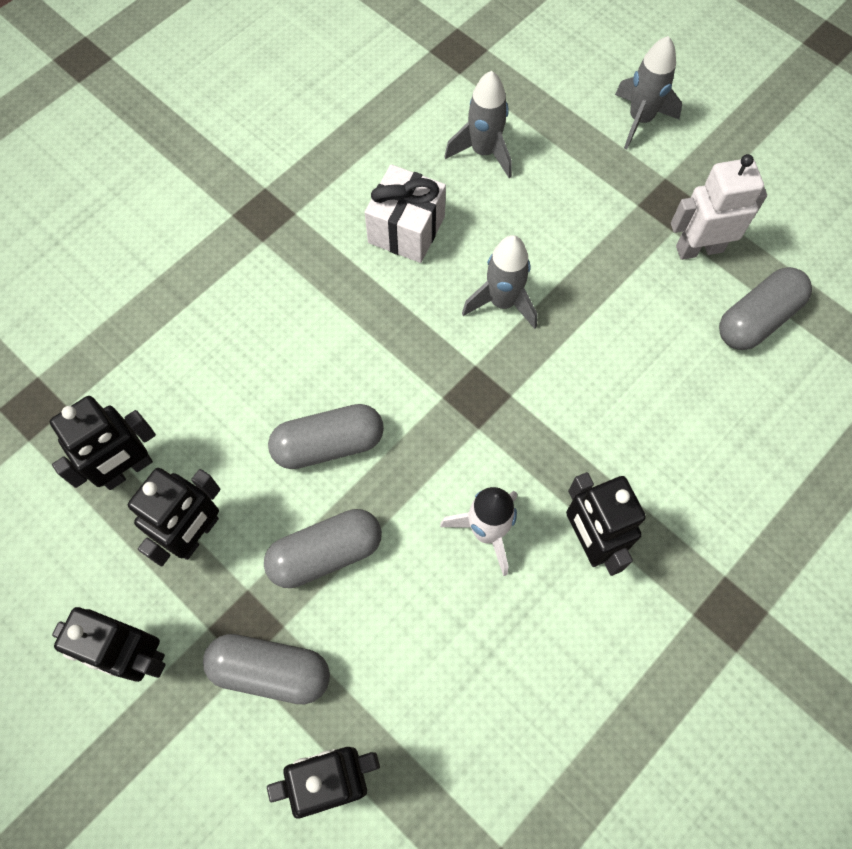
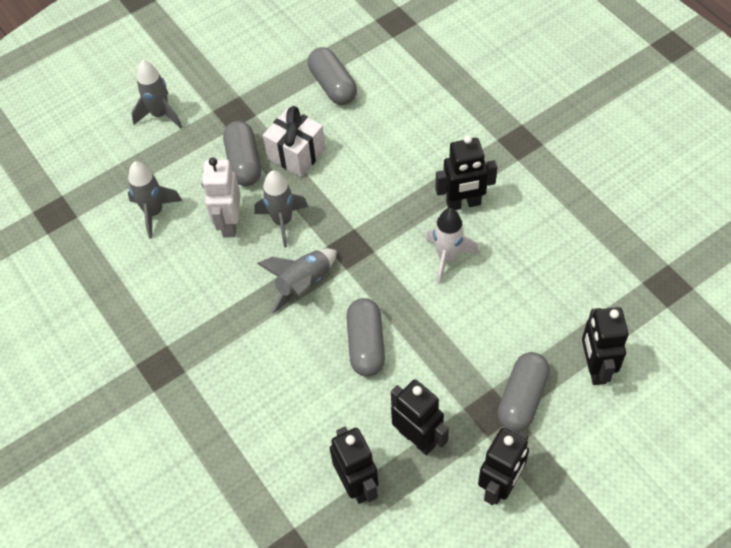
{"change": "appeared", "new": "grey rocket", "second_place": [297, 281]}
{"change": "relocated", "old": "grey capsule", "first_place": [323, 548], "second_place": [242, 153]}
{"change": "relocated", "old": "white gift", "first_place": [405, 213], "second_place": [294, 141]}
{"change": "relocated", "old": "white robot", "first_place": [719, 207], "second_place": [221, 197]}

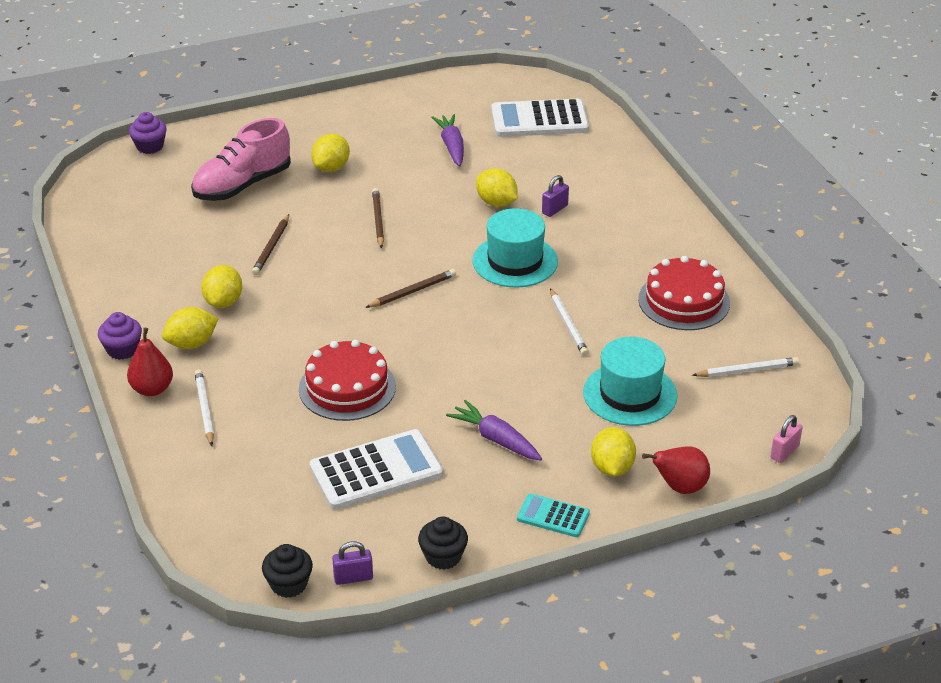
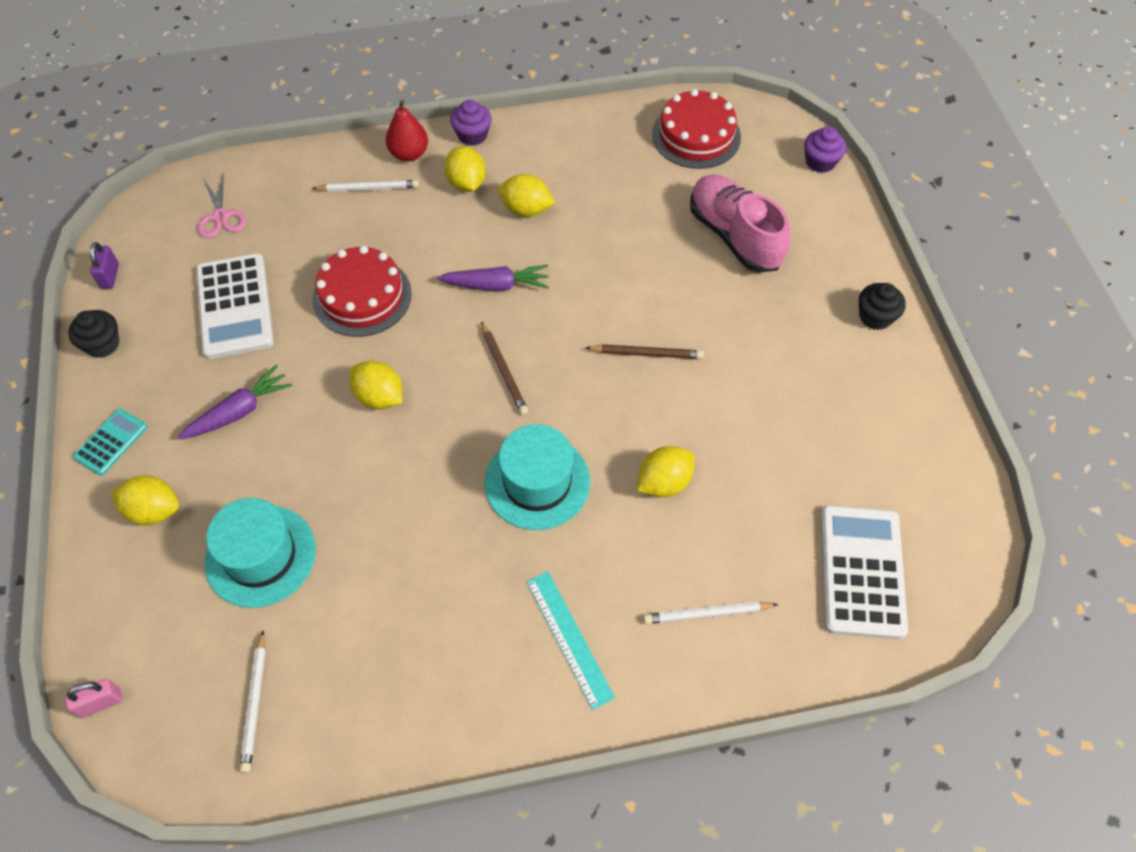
{"change": "missing", "old": "brown pencil", "first_place": [270, 244]}
{"change": "missing", "old": "purple padlock", "first_place": [555, 196]}
{"change": "missing", "old": "red pear", "first_place": [676, 470]}
{"change": "appeared", "new": "pink scissors", "second_place": [222, 205]}
{"change": "appeared", "new": "turquoise ruler", "second_place": [570, 640]}
{"change": "relocated", "old": "black cupcake", "first_place": [287, 571], "second_place": [882, 306]}
{"change": "relocated", "old": "yellow lemon", "first_place": [330, 153], "second_place": [376, 385]}
{"change": "relocated", "old": "purple carrot", "first_place": [447, 140], "second_place": [493, 278]}
{"change": "relocated", "old": "white pencil", "first_place": [569, 322], "second_place": [710, 612]}
{"change": "relocated", "old": "red cake", "first_place": [684, 293], "second_place": [696, 129]}
{"change": "spun", "old": "pink padlock", "first_place": [787, 439], "second_place": [94, 698], "degrees": -75}

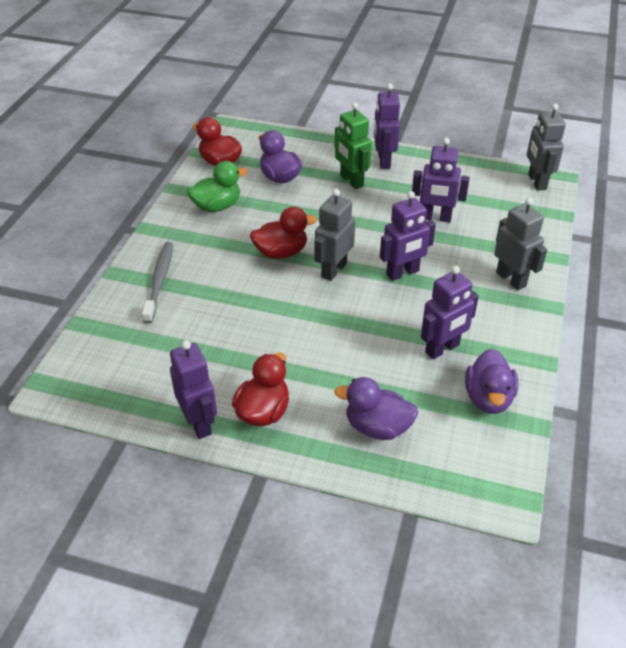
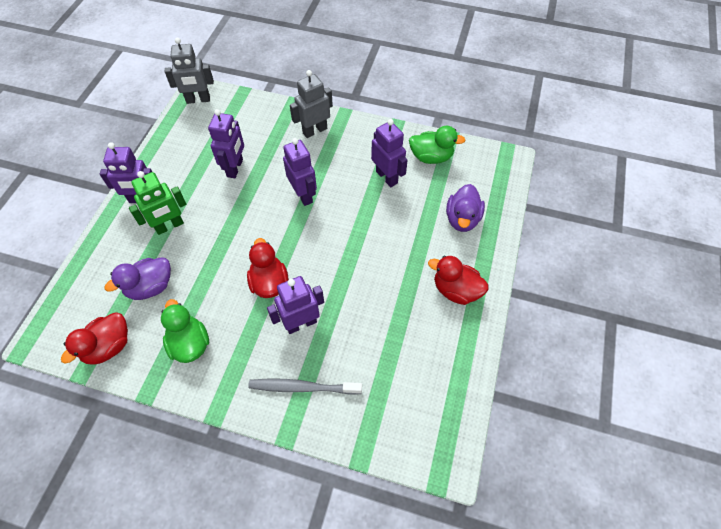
{"change": "missing", "old": "grey robot", "first_place": [334, 234]}
{"change": "relocated", "old": "purple robot", "first_place": [193, 389], "second_place": [295, 305]}
{"change": "colour", "old": "purple duck", "new": "green duck", "first_place": [491, 381], "second_place": [437, 145]}

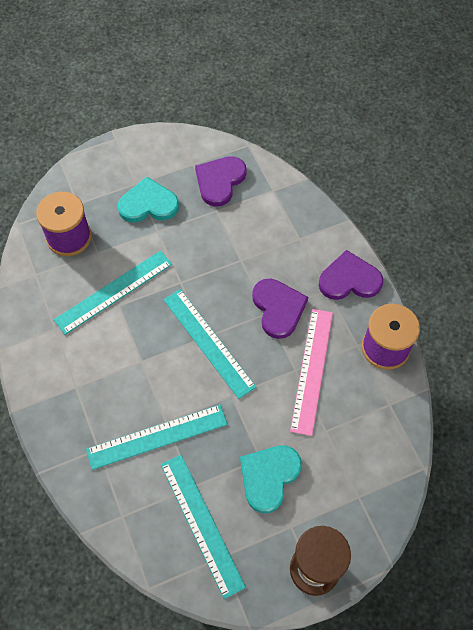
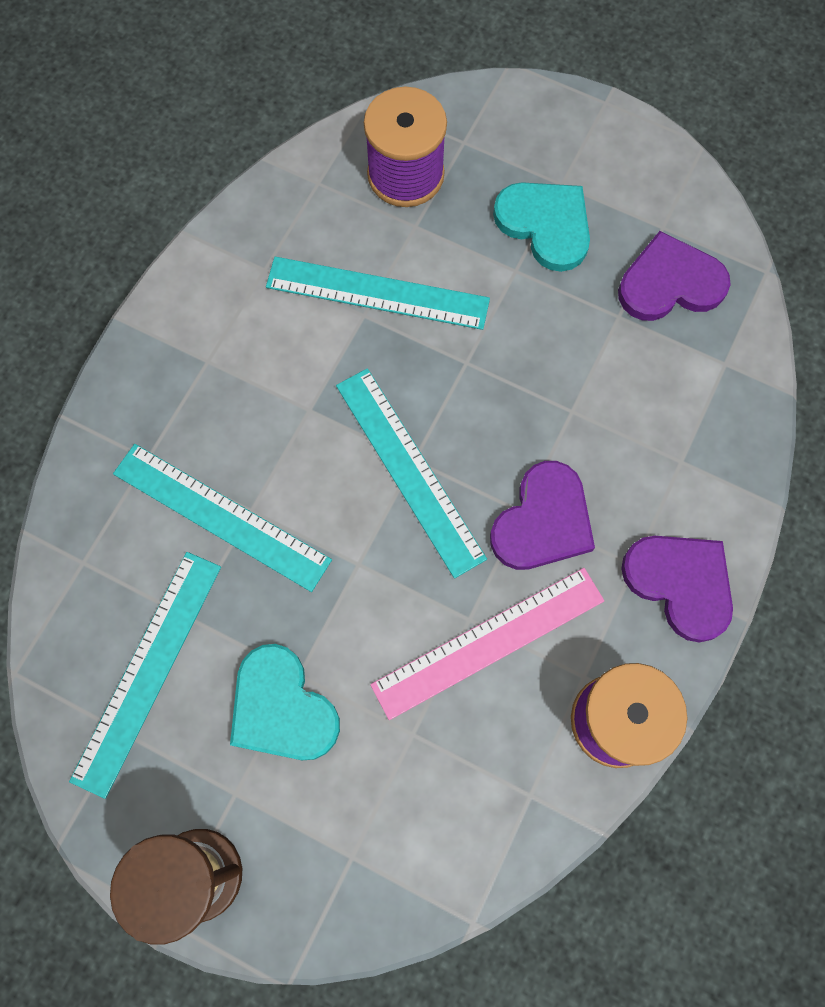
{"change": "spun", "old": "turquoise ruler", "first_place": [209, 344], "second_place": [411, 473], "degrees": -45}
{"change": "spun", "old": "turquoise heart", "first_place": [271, 479], "second_place": [285, 702], "degrees": -120}

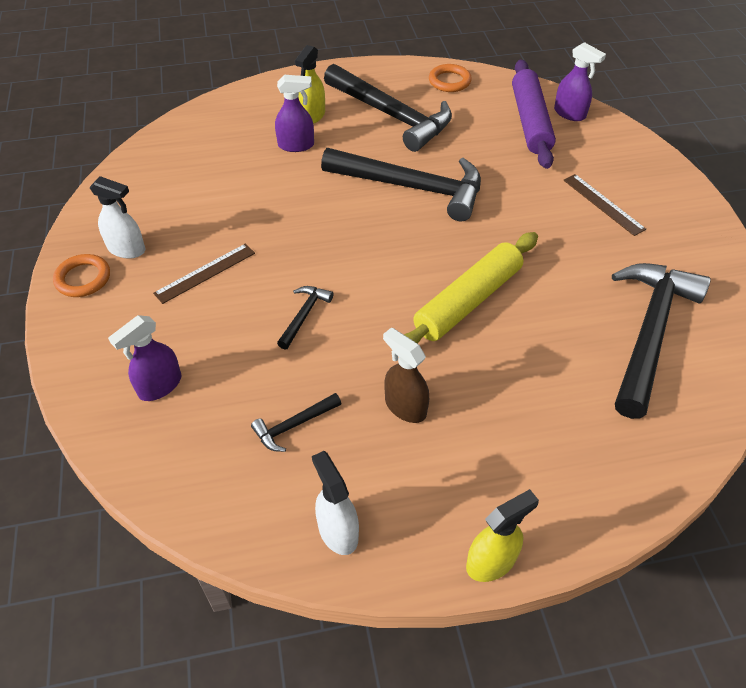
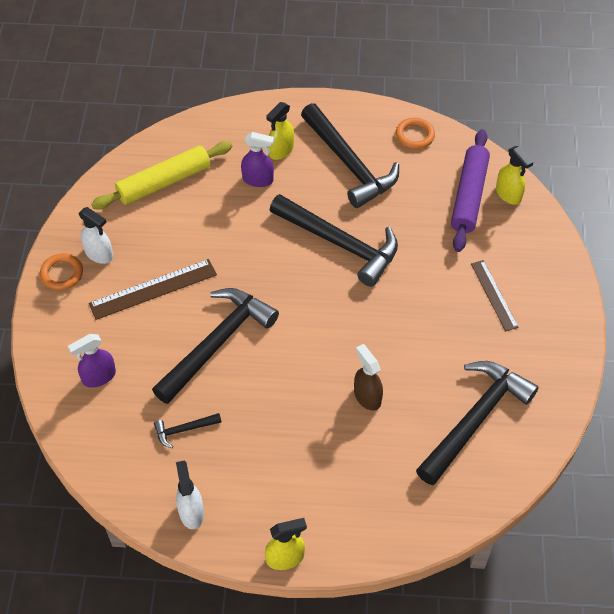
{"change": "relocated", "old": "brown spray bottle", "first_place": [406, 375], "second_place": [368, 377]}
{"change": "relocated", "old": "yellow rolling pin", "first_place": [471, 288], "second_place": [161, 175]}
{"change": "colour", "old": "purple spray bottle", "new": "yellow spray bottle", "first_place": [580, 81], "second_place": [514, 175]}
{"change": "size", "old": "brown ruler", "first_place": [204, 274], "second_place": [153, 289], "factor": 1.51}
{"change": "size", "old": "black hammer", "first_place": [305, 318], "second_place": [215, 346], "factor": 2.32}

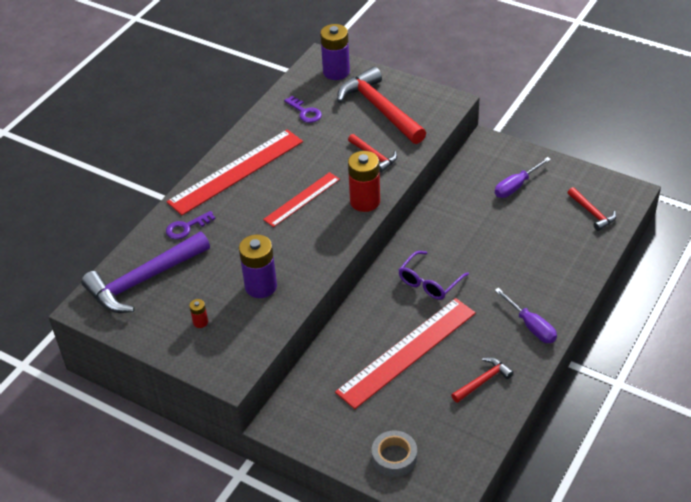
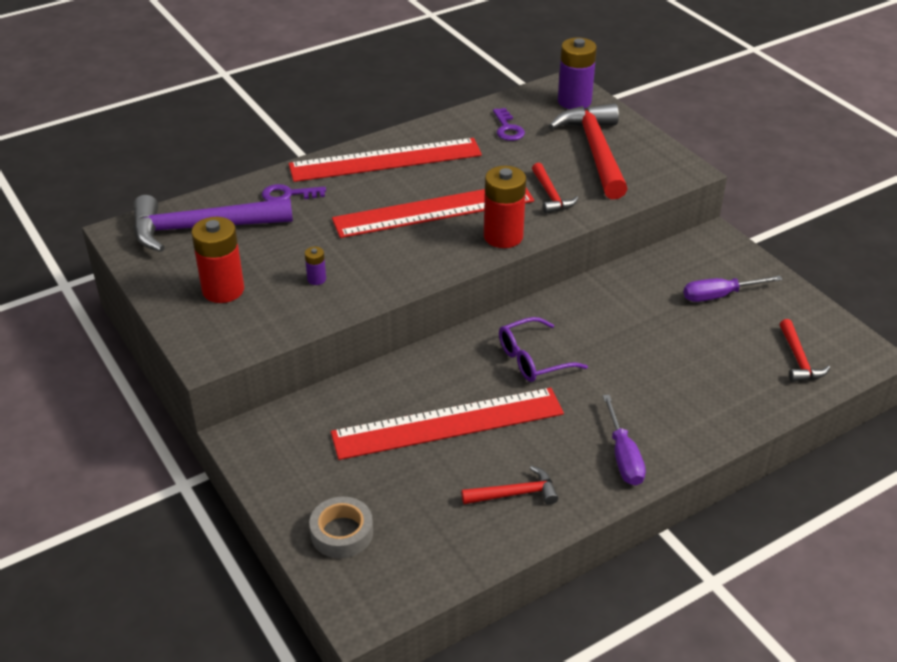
{"change": "size", "old": "red battery", "first_place": [198, 313], "second_place": [217, 260], "factor": 2.19}
{"change": "size", "old": "purple battery", "first_place": [258, 266], "second_place": [315, 266], "factor": 0.46}
{"change": "size", "old": "red ruler", "first_place": [301, 199], "second_place": [433, 213], "factor": 1.71}

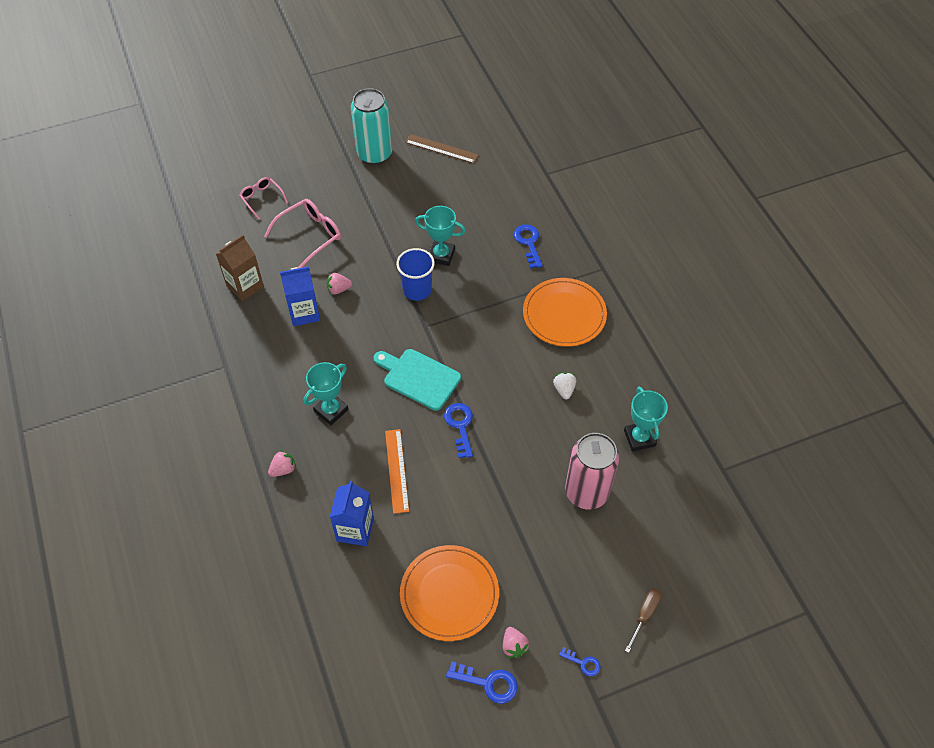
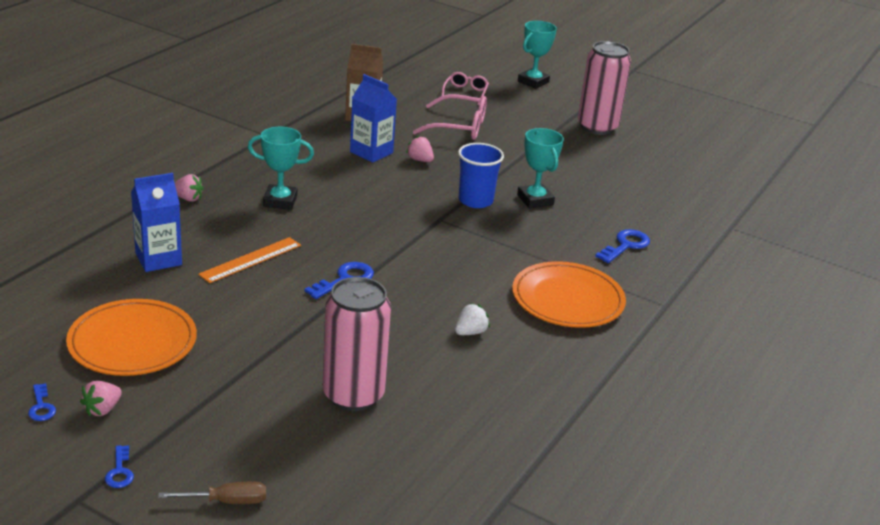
{"change": "missing", "old": "turquoise cutting board", "first_place": [417, 380]}
{"change": "missing", "old": "brown ruler", "first_place": [442, 149]}
{"change": "relocated", "old": "turquoise trophy", "first_place": [646, 419], "second_place": [537, 55]}
{"change": "colour", "old": "turquoise can", "new": "pink can", "first_place": [371, 126], "second_place": [604, 88]}
{"change": "size", "old": "blue key", "first_place": [482, 683], "second_place": [42, 402], "factor": 0.6}

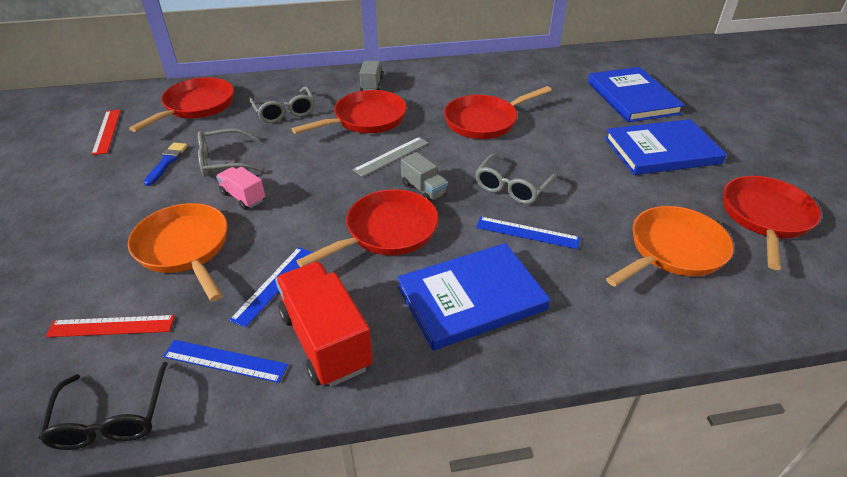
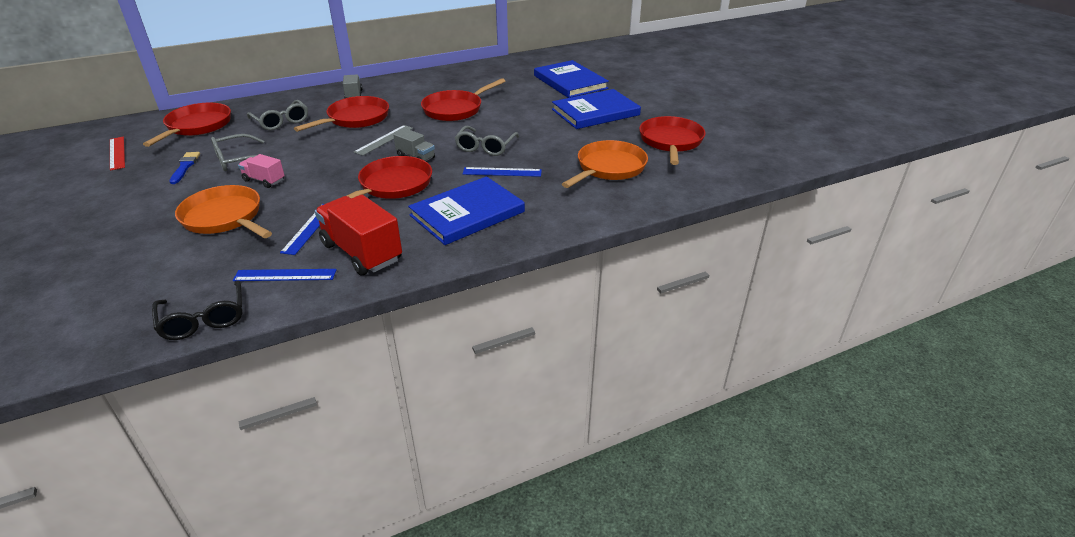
{"change": "missing", "old": "red ruler", "first_place": [110, 326]}

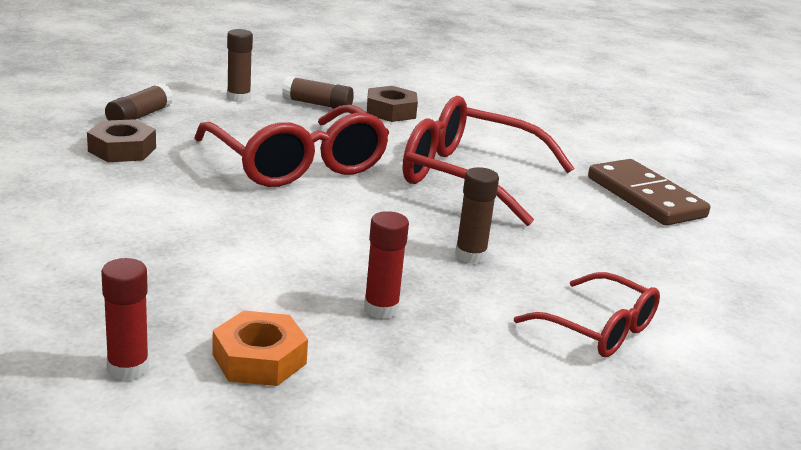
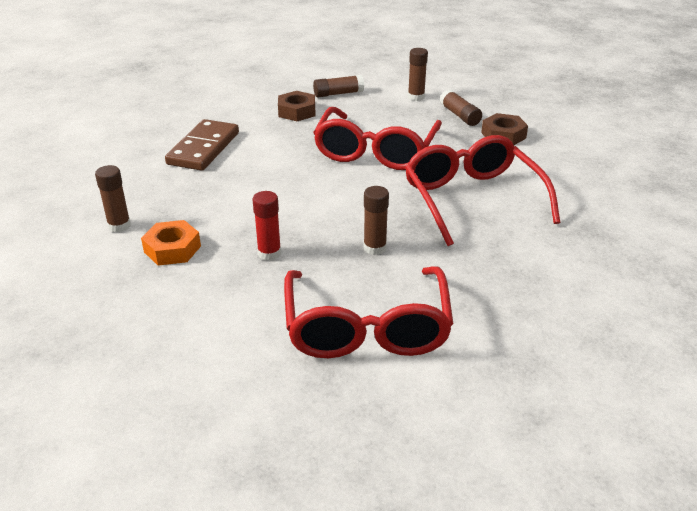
{"change": "relocated", "old": "brown domino", "first_place": [649, 192], "second_place": [202, 145]}
{"change": "colour", "old": "red glue stick", "new": "brown glue stick", "first_place": [125, 319], "second_place": [113, 198]}
{"change": "size", "old": "red glasses", "first_place": [587, 314], "second_place": [368, 312], "factor": 1.73}

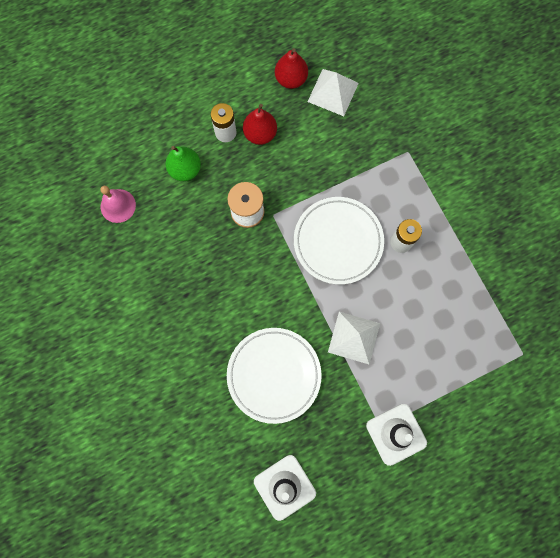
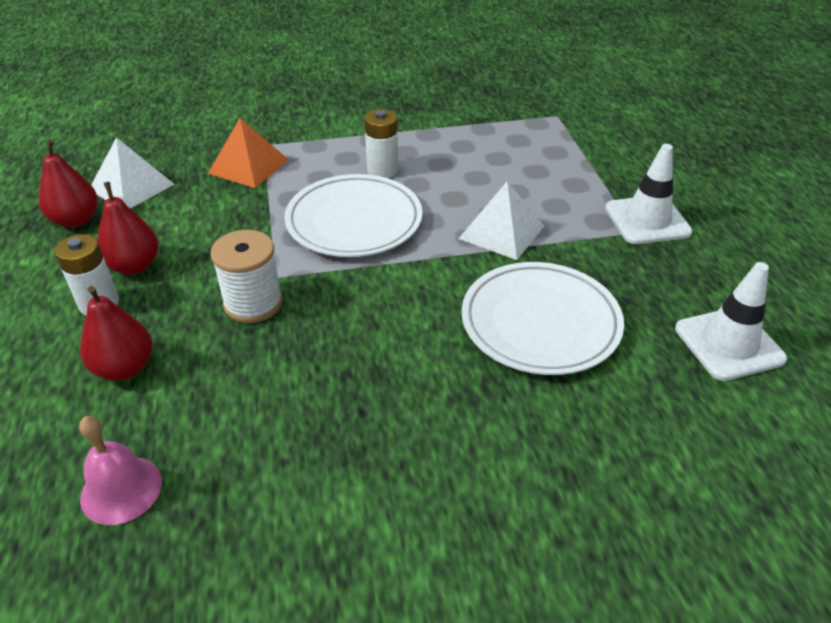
{"change": "appeared", "new": "orange pyramid", "second_place": [248, 153]}
{"change": "colour", "old": "green pear", "new": "red pear", "first_place": [183, 163], "second_place": [116, 333]}

